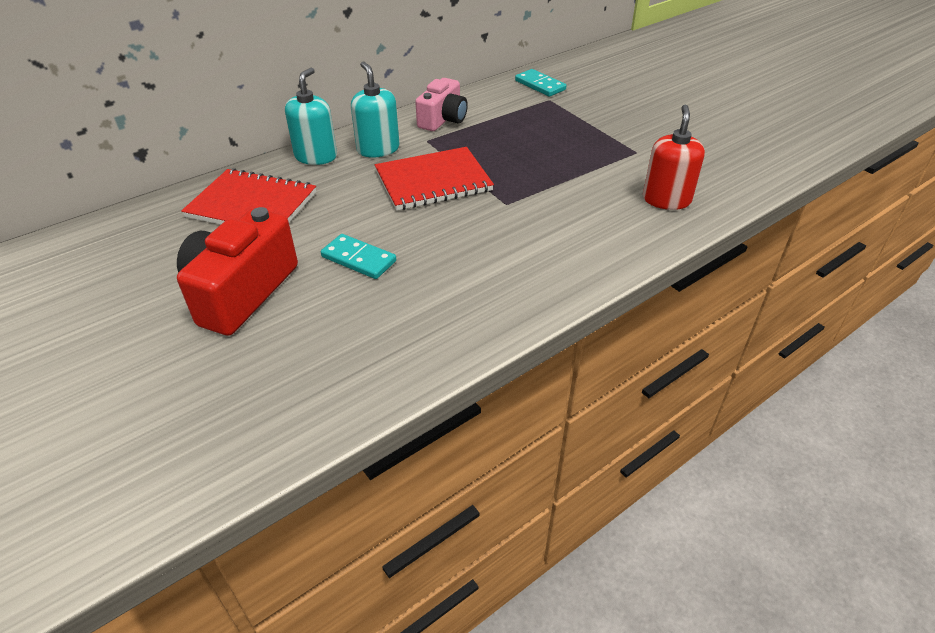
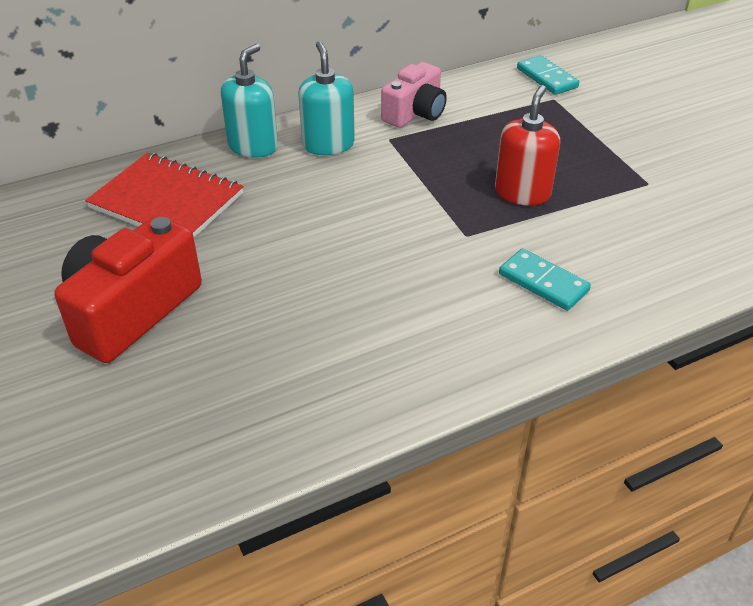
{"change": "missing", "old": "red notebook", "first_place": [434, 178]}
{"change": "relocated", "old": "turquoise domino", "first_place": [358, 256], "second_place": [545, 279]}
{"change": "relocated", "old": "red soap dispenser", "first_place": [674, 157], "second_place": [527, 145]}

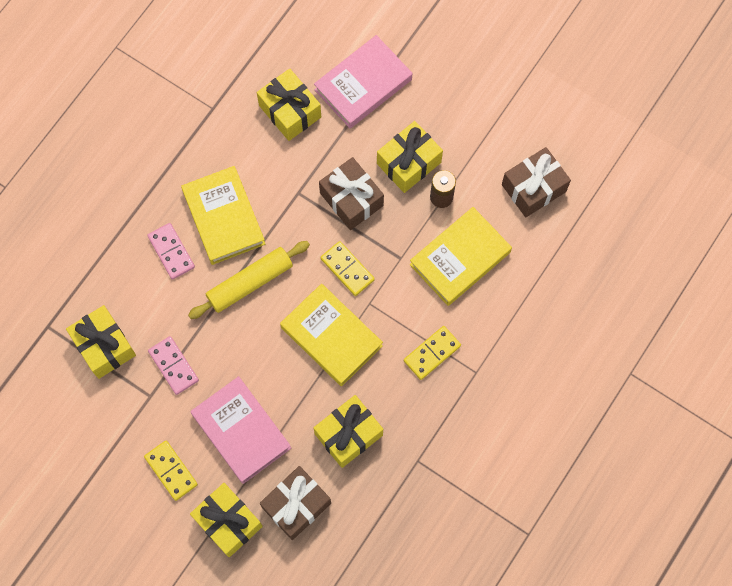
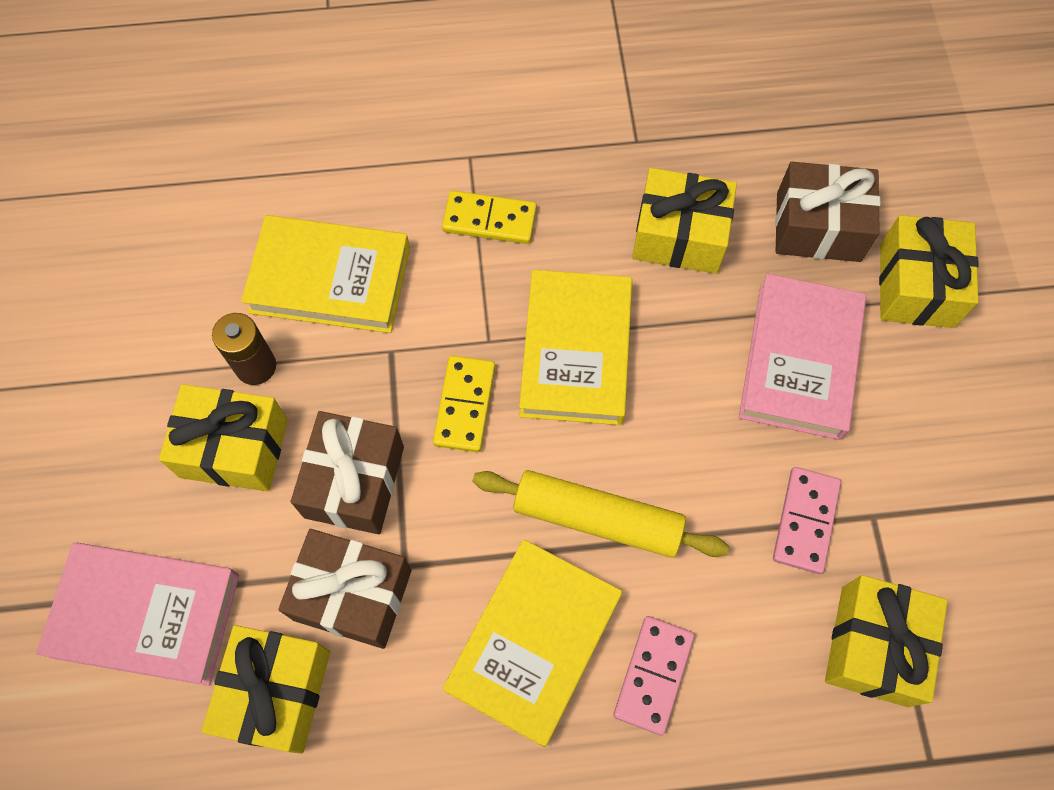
{"change": "missing", "old": "yellow domino", "first_place": [171, 471]}
{"change": "relocated", "old": "brown gift", "first_place": [536, 182], "second_place": [344, 589]}

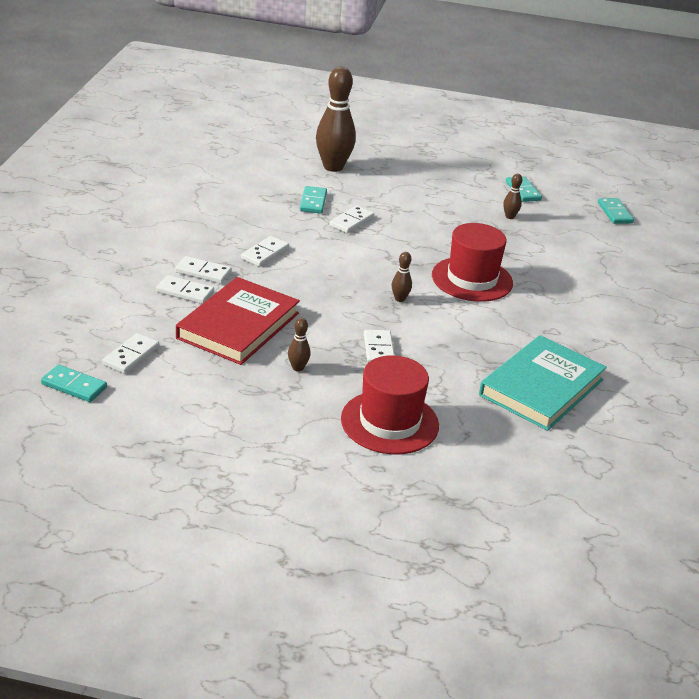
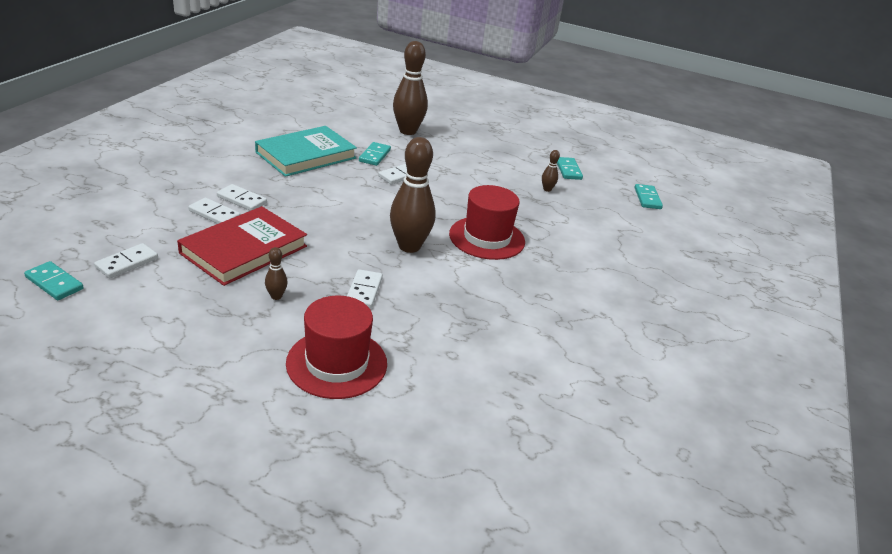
{"change": "missing", "old": "white domino", "first_place": [265, 251]}
{"change": "relocated", "old": "turquoise book", "first_place": [543, 383], "second_place": [306, 151]}
{"change": "size", "old": "brown bowling pin", "first_place": [402, 277], "second_place": [413, 195], "factor": 2.31}

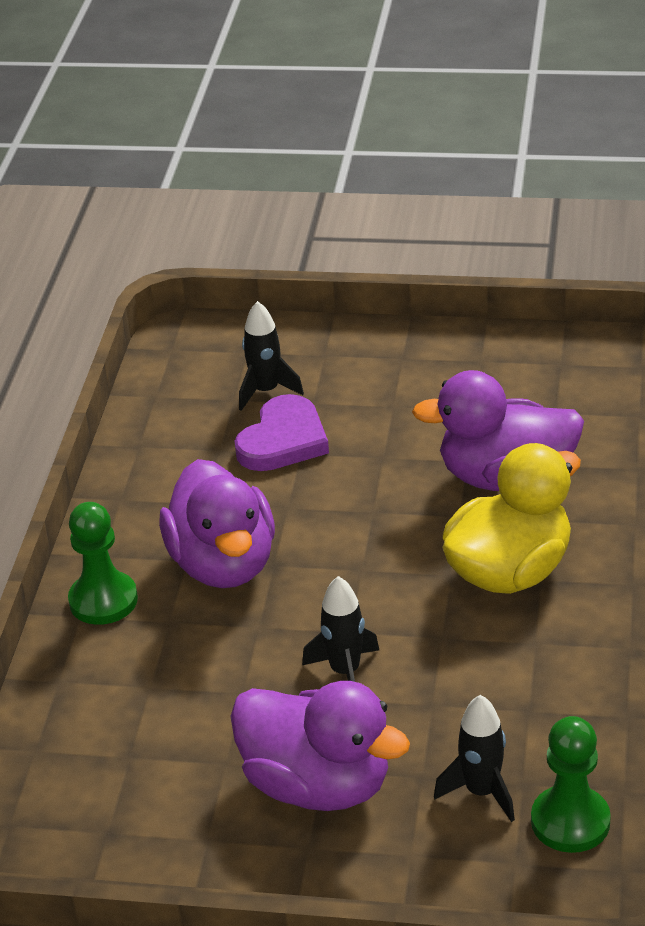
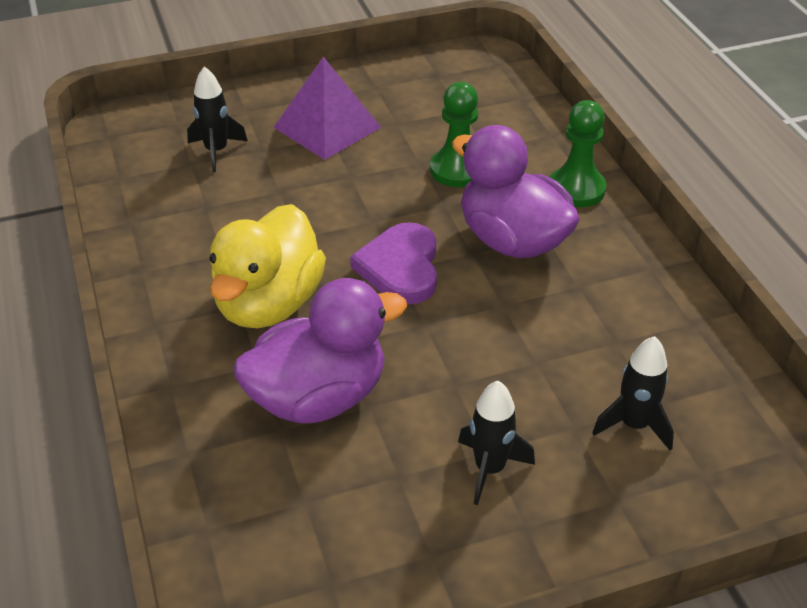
{"change": "relocated", "old": "purple heart", "first_place": [282, 432], "second_place": [393, 263]}
{"change": "relocated", "old": "black rocket", "first_place": [340, 629], "second_place": [496, 443]}
{"change": "relocated", "old": "green pawn", "first_place": [571, 784], "second_place": [454, 134]}
{"change": "exchanged", "old": "purple duck", "new": "purple pyramid", "first_place": [320, 746], "second_place": [327, 108]}

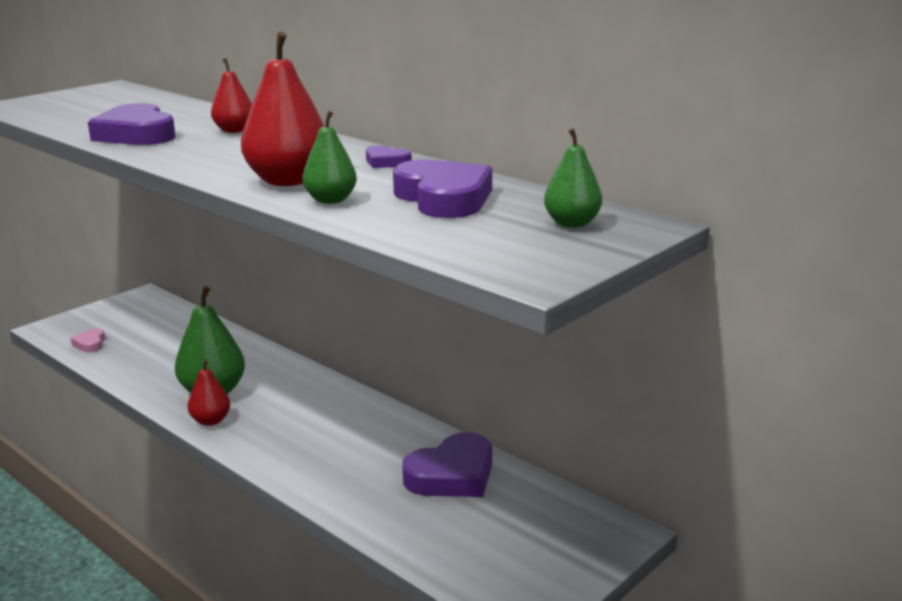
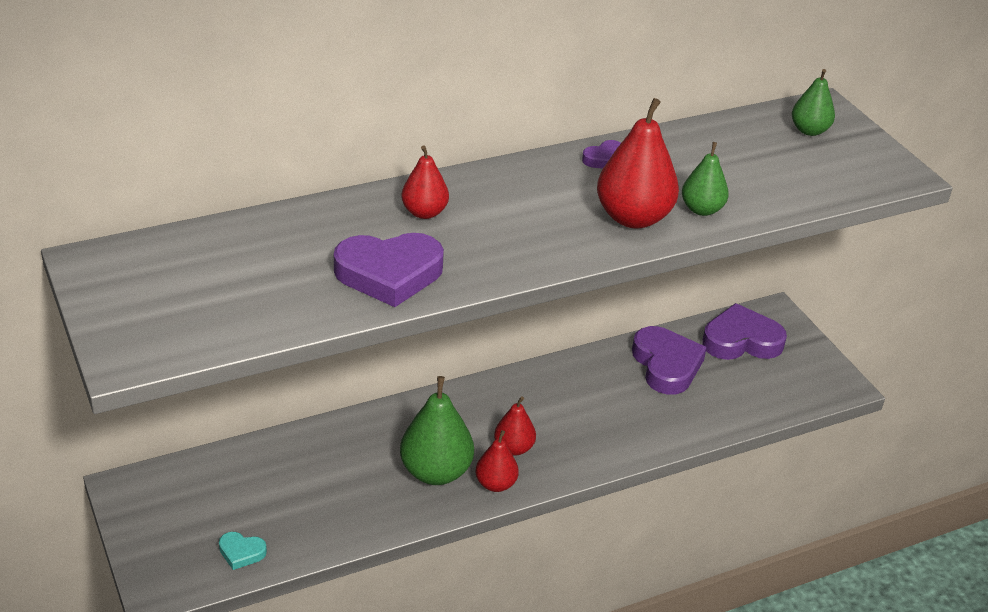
{"change": "appeared", "new": "red pear", "second_place": [515, 426]}
{"change": "relocated", "old": "purple heart", "first_place": [442, 188], "second_place": [744, 331]}
{"change": "colour", "old": "pink heart", "new": "turquoise heart", "first_place": [88, 340], "second_place": [243, 551]}

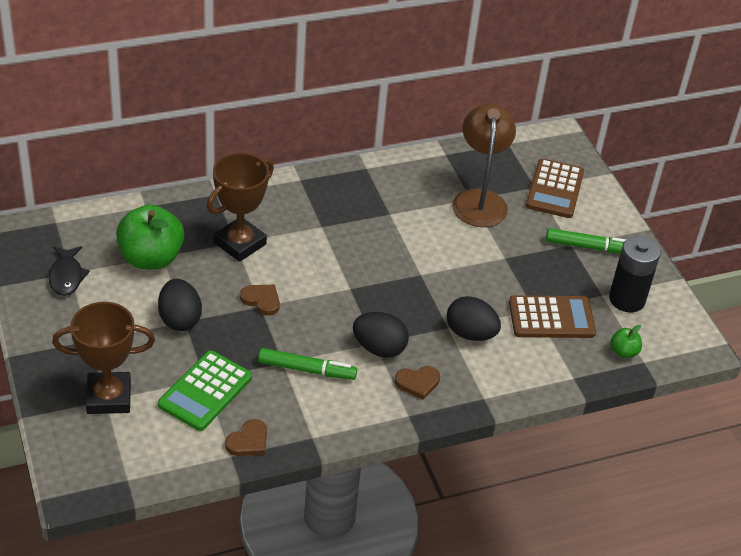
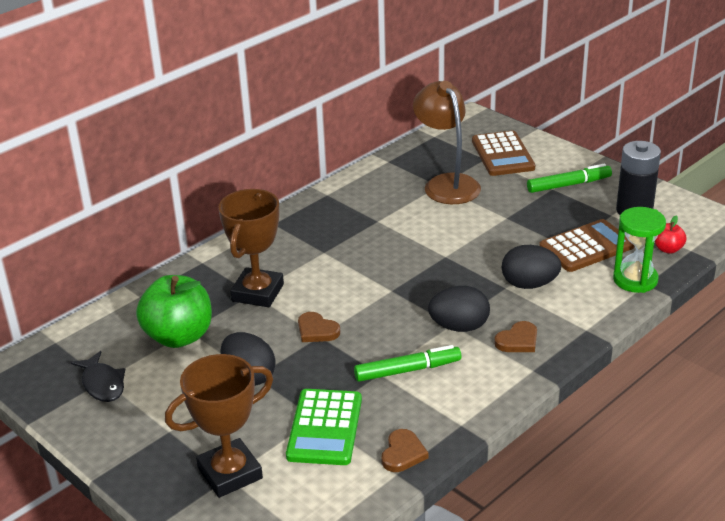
{"change": "appeared", "new": "green hourglass", "second_place": [639, 250]}
{"change": "colour", "old": "green apple", "new": "red apple", "first_place": [626, 341], "second_place": [671, 235]}
{"change": "spun", "old": "brown heart", "first_place": [260, 300], "second_place": [319, 327], "degrees": -150}

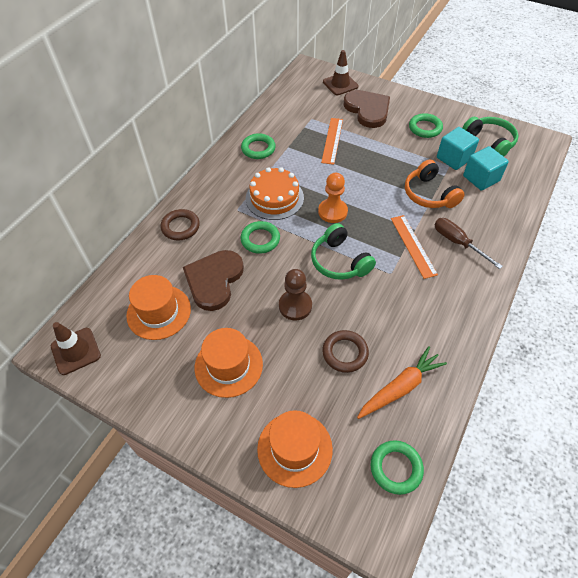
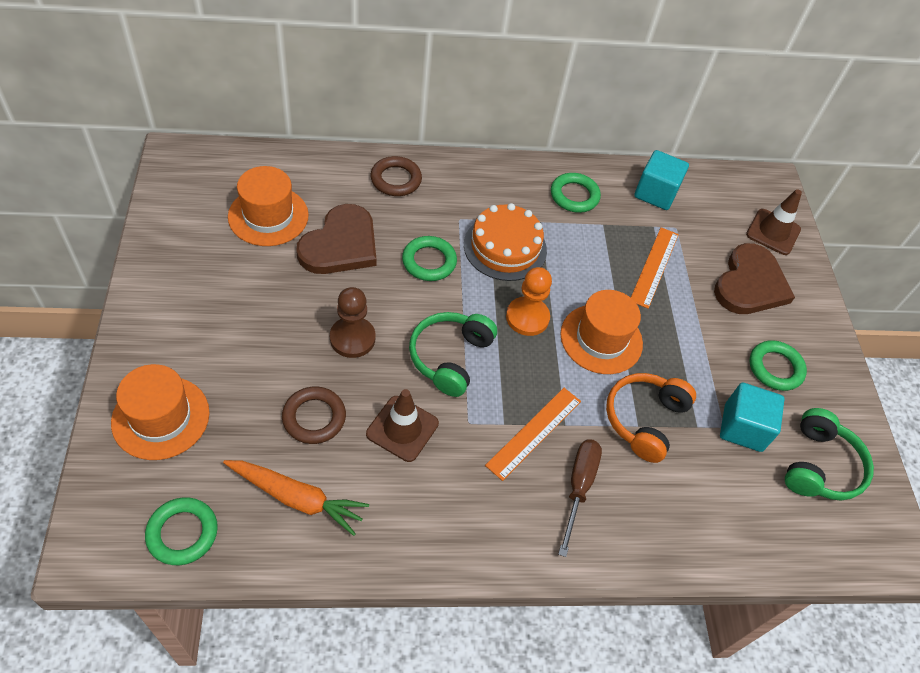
{"change": "relocated", "old": "brown traffic cone", "first_place": [76, 348], "second_place": [402, 425]}
{"change": "relocated", "old": "orange hat", "first_place": [229, 363], "second_place": [601, 332]}
{"change": "relocated", "old": "turquoise cube", "first_place": [486, 168], "second_place": [661, 180]}
{"change": "spun", "old": "brown heart", "first_place": [213, 280], "second_place": [336, 239], "degrees": 135}
{"change": "spun", "old": "orange ruler", "first_place": [332, 141], "second_place": [655, 268], "degrees": -45}

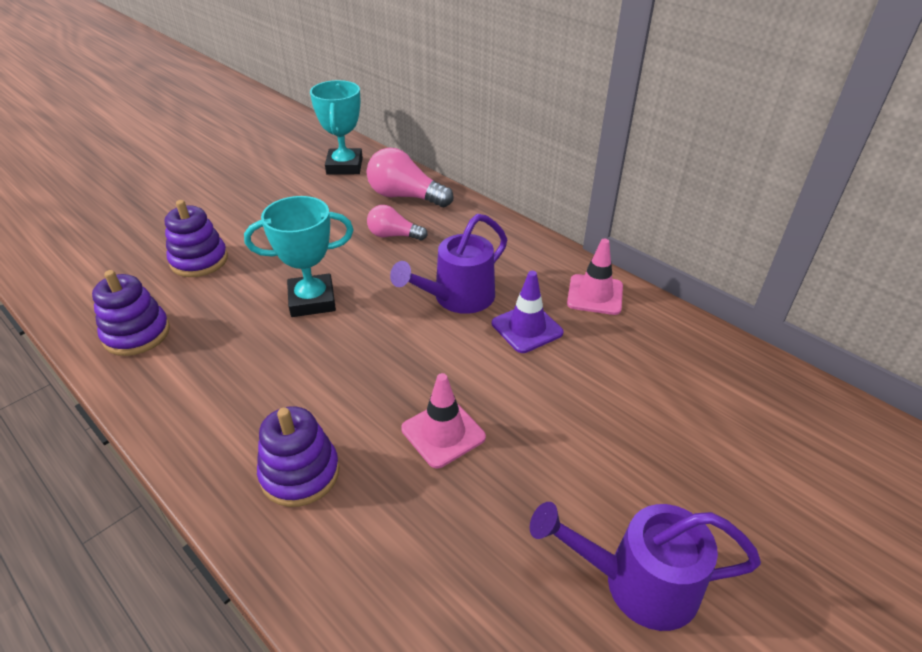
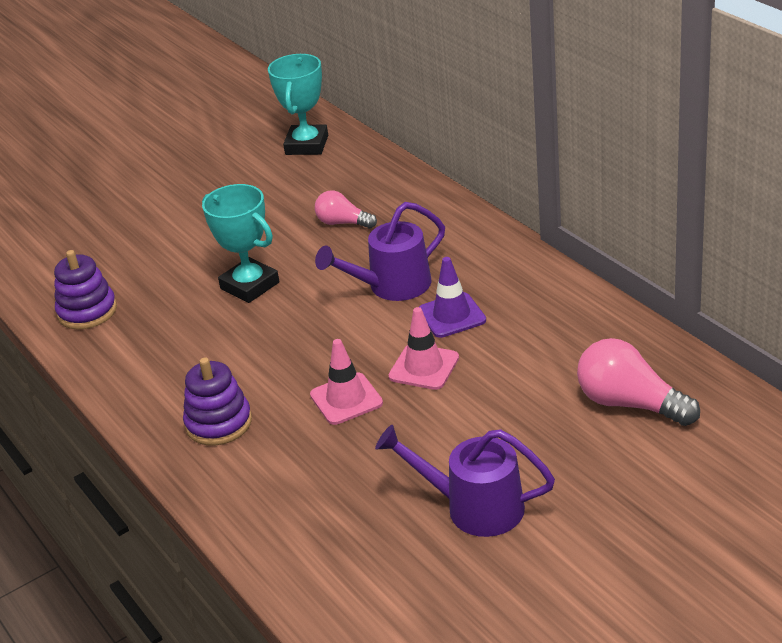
{"change": "missing", "old": "purple stacking toy", "first_place": [196, 238]}
{"change": "relocated", "old": "pink light bulb", "first_place": [410, 177], "second_place": [638, 382]}
{"change": "relocated", "old": "pink traffic cone", "first_place": [595, 277], "second_place": [423, 348]}
{"change": "spun", "old": "turquoise trophy", "first_place": [298, 256], "second_place": [240, 243], "degrees": 45}

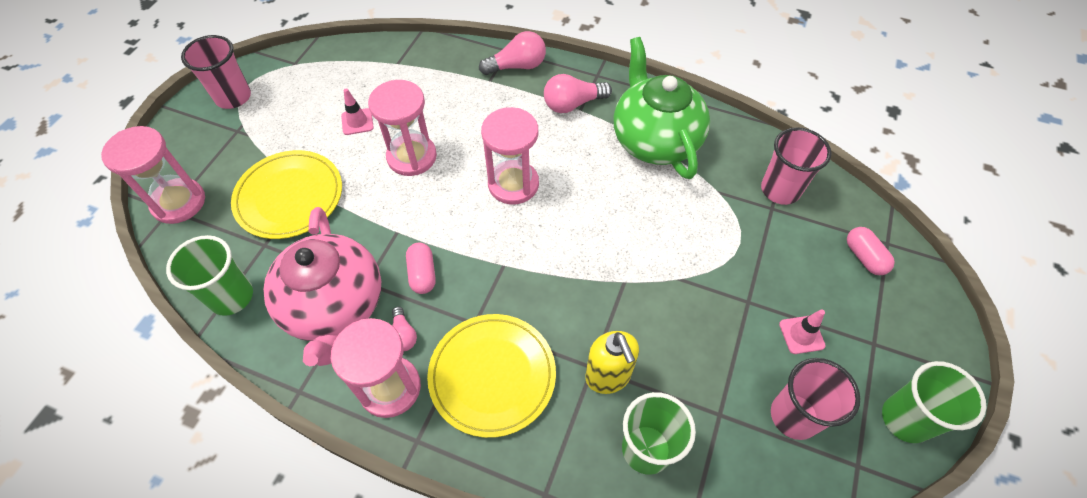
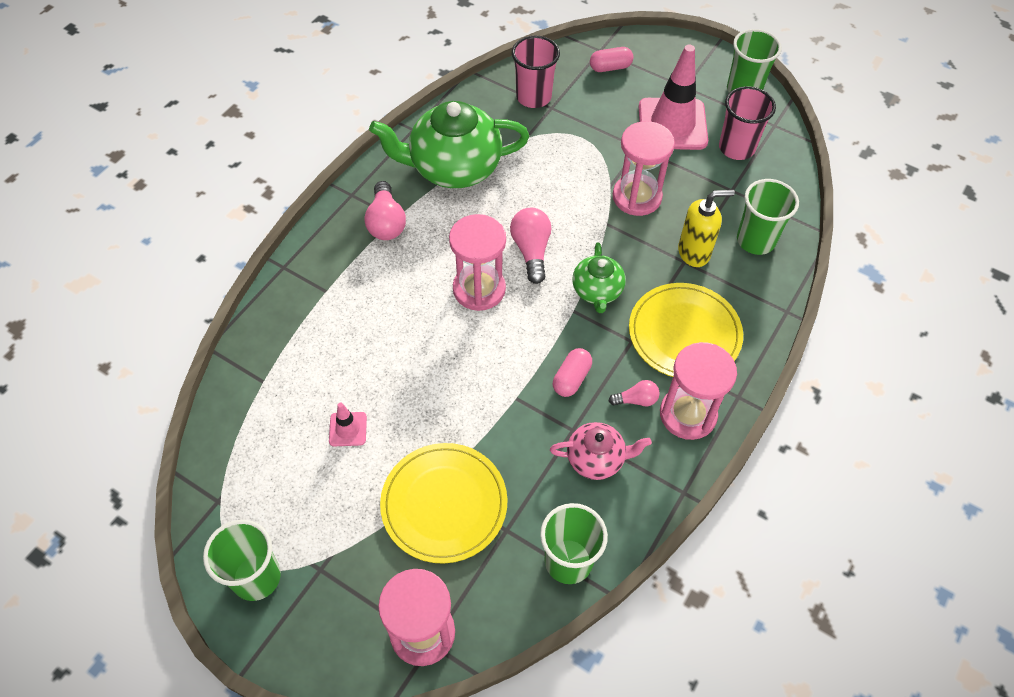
{"change": "appeared", "new": "green teapot", "second_place": [599, 277]}
{"change": "relocated", "old": "pink hourglass", "first_place": [402, 128], "second_place": [644, 168]}
{"change": "relocated", "old": "pink light bulb", "first_place": [512, 53], "second_place": [530, 246]}
{"change": "colour", "old": "pink cup", "new": "green cup", "first_place": [216, 72], "second_place": [242, 560]}
{"change": "spun", "old": "pink capsule", "first_place": [421, 268], "second_place": [572, 372], "degrees": -60}
{"change": "size", "old": "pink teapot", "first_place": [322, 286], "second_place": [601, 451], "factor": 0.53}
{"change": "size", "old": "pink traffic cone", "first_place": [802, 331], "second_place": [673, 97], "factor": 2.25}

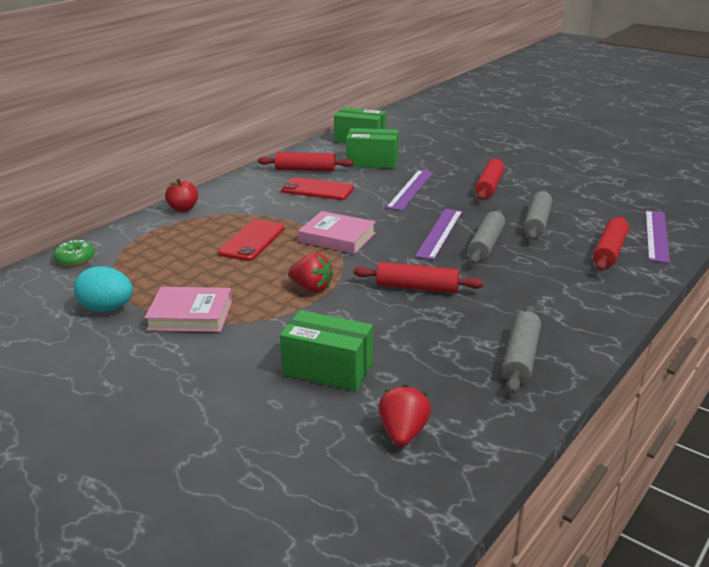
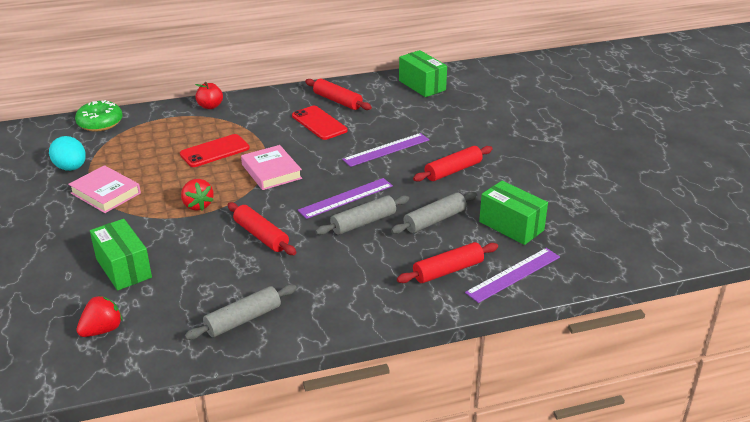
{"change": "relocated", "old": "green box", "first_place": [372, 148], "second_place": [513, 213]}
{"change": "size", "old": "green donut", "first_place": [74, 253], "second_place": [99, 116], "factor": 1.53}

